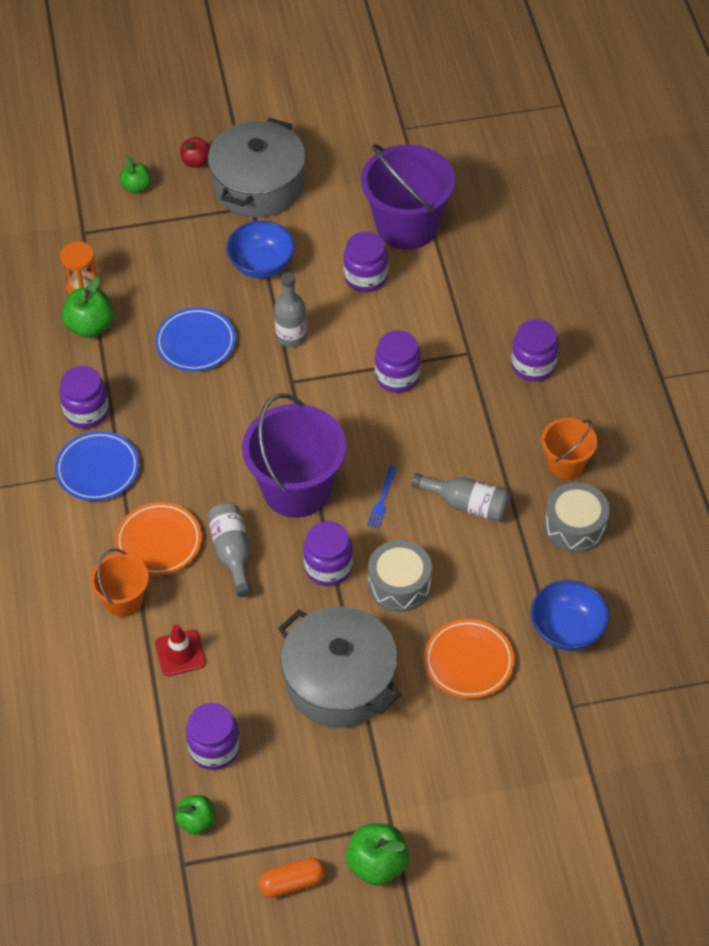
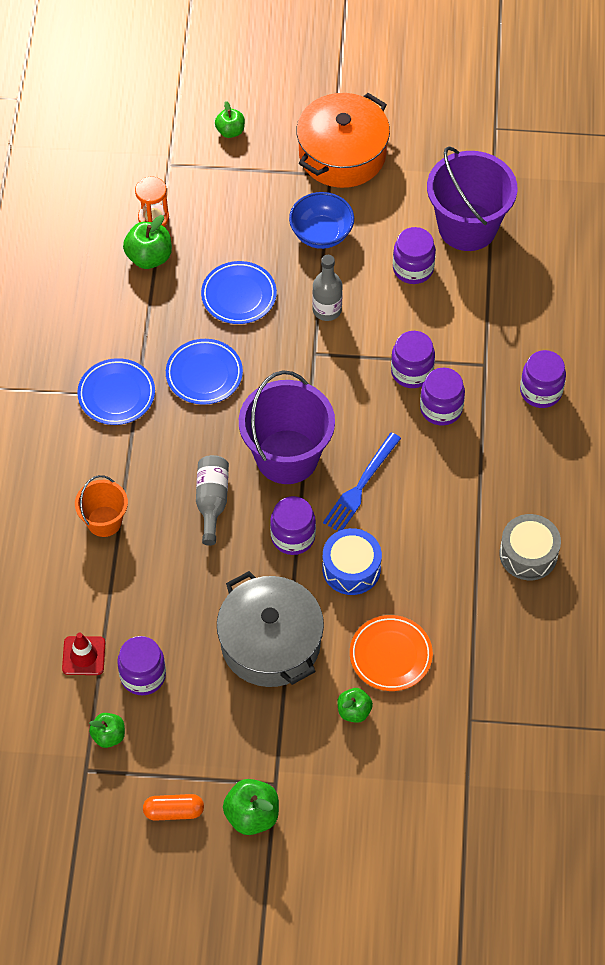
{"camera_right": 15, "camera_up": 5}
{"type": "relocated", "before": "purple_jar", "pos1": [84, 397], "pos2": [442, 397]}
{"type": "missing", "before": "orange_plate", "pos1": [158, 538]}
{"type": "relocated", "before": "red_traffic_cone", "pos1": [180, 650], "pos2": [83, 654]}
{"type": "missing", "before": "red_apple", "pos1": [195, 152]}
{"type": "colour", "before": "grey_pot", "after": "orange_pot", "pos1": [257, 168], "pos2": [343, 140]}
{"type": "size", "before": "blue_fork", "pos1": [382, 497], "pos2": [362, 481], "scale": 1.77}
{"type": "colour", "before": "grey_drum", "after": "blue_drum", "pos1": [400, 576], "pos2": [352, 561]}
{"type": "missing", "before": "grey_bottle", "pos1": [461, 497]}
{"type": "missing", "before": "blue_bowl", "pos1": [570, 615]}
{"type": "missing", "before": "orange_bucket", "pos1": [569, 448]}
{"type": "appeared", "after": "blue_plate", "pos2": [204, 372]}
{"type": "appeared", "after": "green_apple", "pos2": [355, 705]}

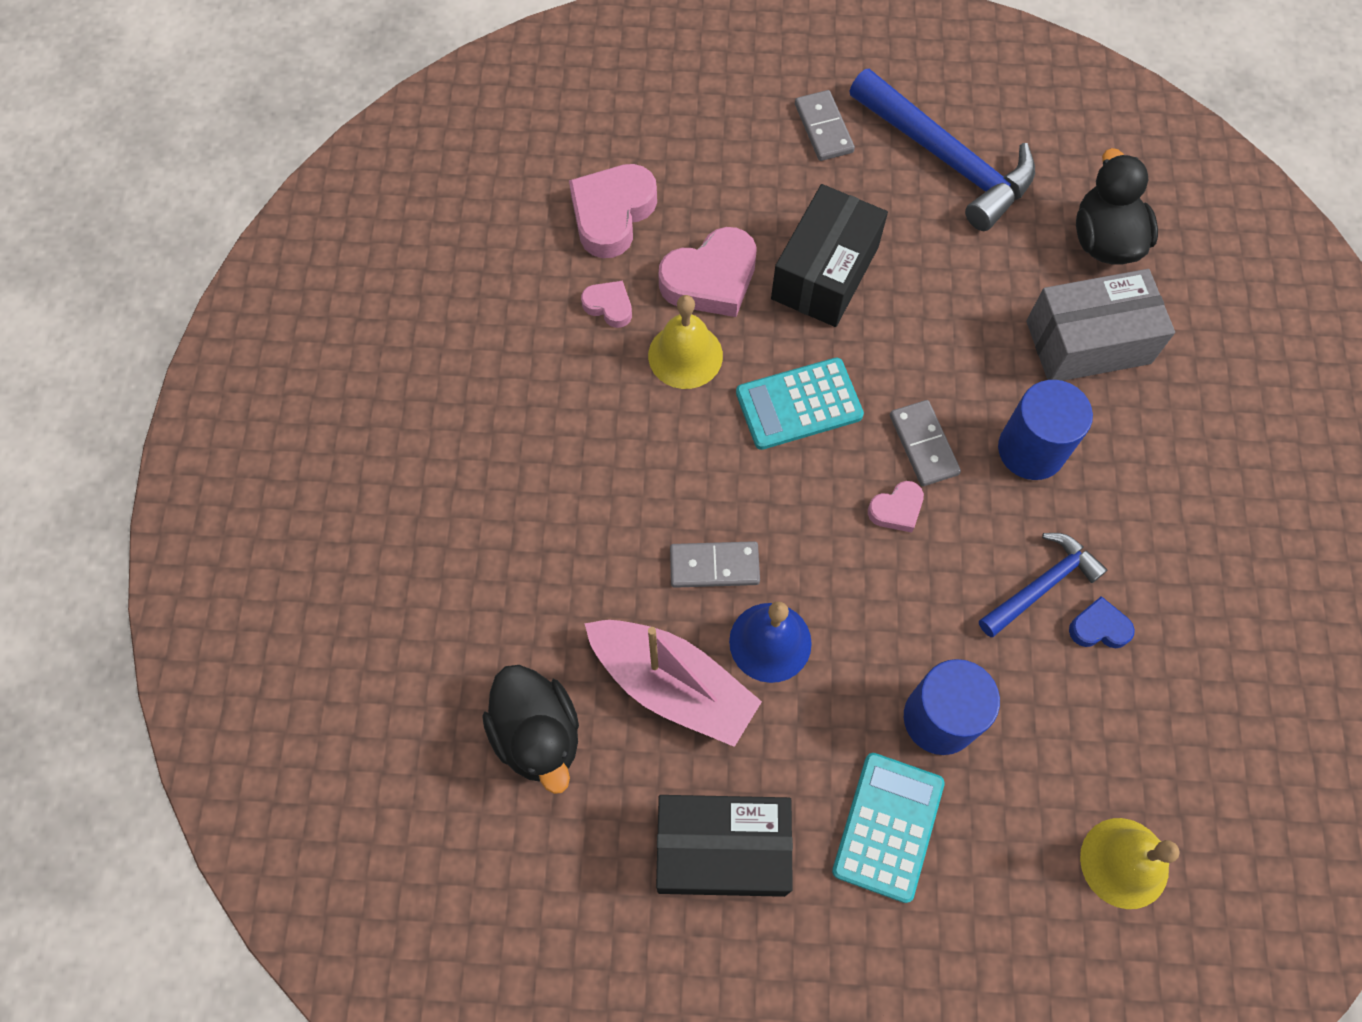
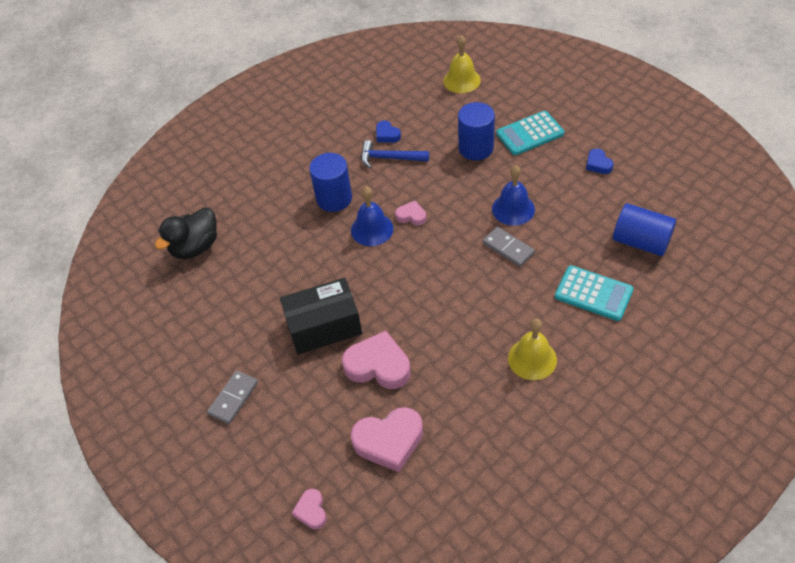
{"camera_right": -130, "camera_up": -15}
{"type": "exchanged", "before": "black_duck", "after": "blue_cylinder", "pos1": [530, 729], "pos2": [644, 229]}
{"type": "relocated", "before": "pink_heart", "pos1": [606, 304], "pos2": [309, 509]}
{"type": "missing", "before": "pink_boat", "pos1": [673, 683]}
{"type": "relocated", "before": "yellow_bell", "pos1": [685, 342], "pos2": [532, 349]}
{"type": "exchanged", "before": "black_box", "after": "blue_heart", "pos1": [724, 846], "pos2": [599, 161]}
{"type": "relocated", "before": "turquoise_calculator", "pos1": [800, 404], "pos2": [594, 293]}
{"type": "missing", "before": "blue_hammer", "pos1": [942, 150]}
{"type": "exchanged", "before": "grey_domino", "after": "blue_bell", "pos1": [925, 443], "pos2": [372, 216]}
{"type": "missing", "before": "grey_box", "pos1": [1100, 325]}

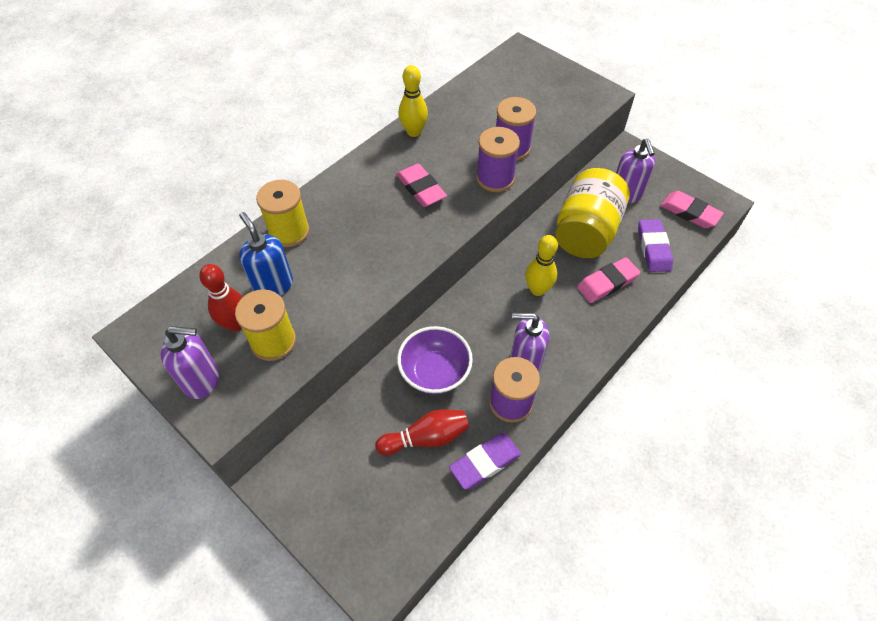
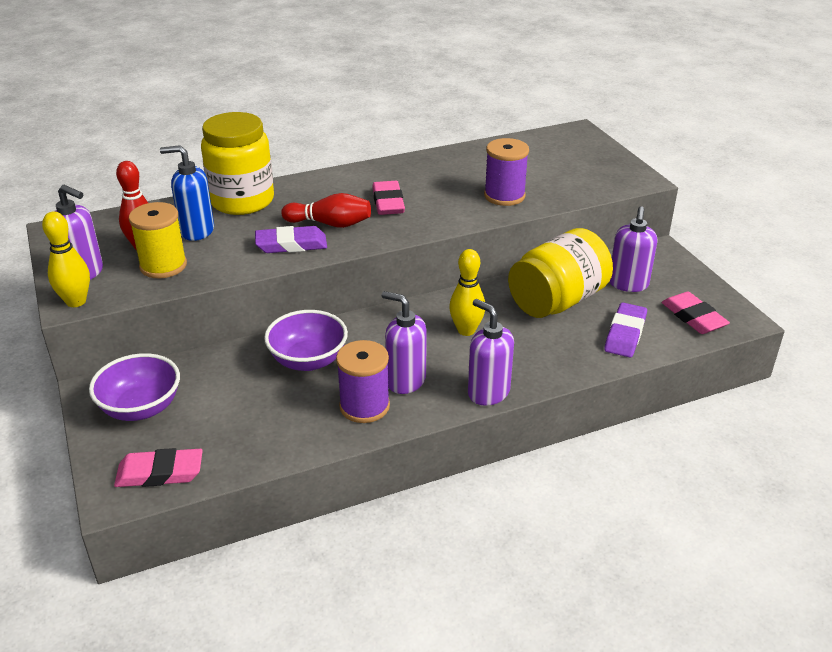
{"camera_right": 25, "camera_up": -20}
{"type": "spun", "before": "blue_soap_dispenser", "pos1": [266, 254], "pos2": [187, 193], "turn": -75}
{"type": "exchanged", "before": "yellow_spool", "after": "yellow_jar", "pos1": [282, 213], "pos2": [237, 163]}
{"type": "relocated", "before": "red_bowling_pin", "pos1": [422, 432], "pos2": [326, 210]}
{"type": "relocated", "before": "yellow_bowling_pin", "pos1": [413, 101], "pos2": [66, 259]}
{"type": "relocated", "before": "purple_eraser", "pos1": [485, 461], "pos2": [291, 239]}
{"type": "missing", "before": "purple_spool", "pos1": [498, 159]}
{"type": "relocated", "before": "pink_eraser", "pos1": [608, 280], "pos2": [158, 467]}
{"type": "appeared", "after": "purple_bowl", "pos2": [134, 387]}
{"type": "appeared", "after": "purple_soap_dispenser", "pos2": [491, 352]}

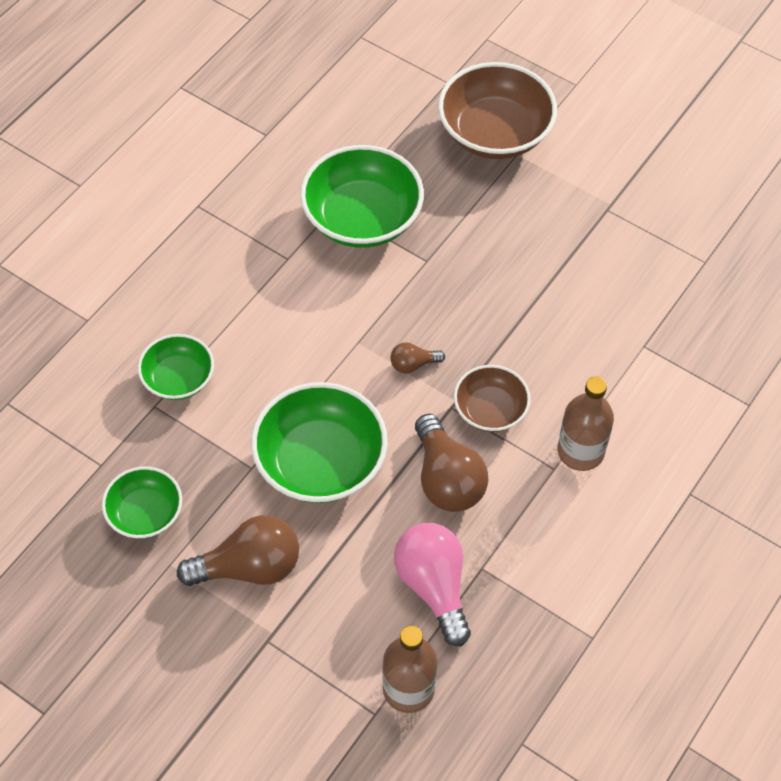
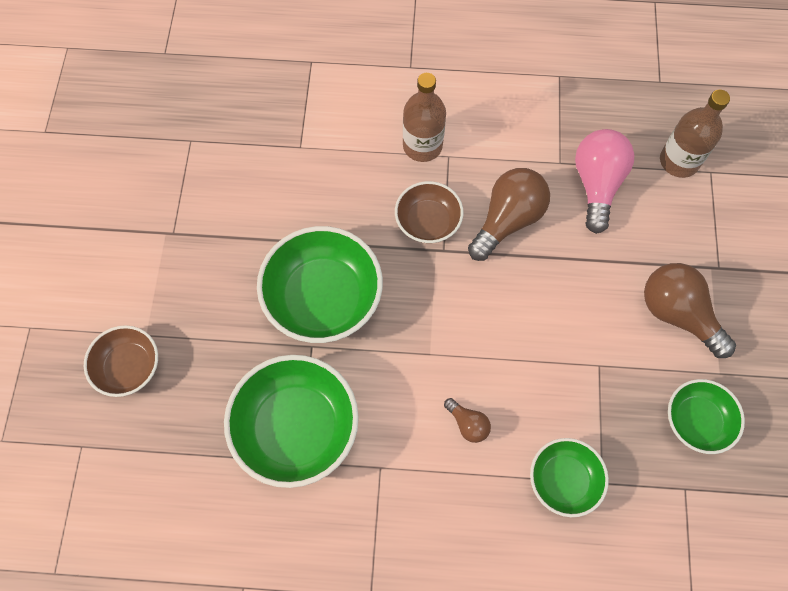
{"camera_right": -120, "camera_up": 10}
{"type": "relocated", "before": "green_bowl", "pos1": [319, 442], "pos2": [320, 284]}
{"type": "relocated", "before": "brown_light_bulb", "pos1": [417, 357], "pos2": [467, 420]}
{"type": "spun", "before": "pink_light_bulb", "pos1": [432, 584], "pos2": [604, 181], "turn": 150}
{"type": "size", "before": "brown_bowl", "pos1": [497, 110], "pos2": [121, 361], "scale": 0.58}

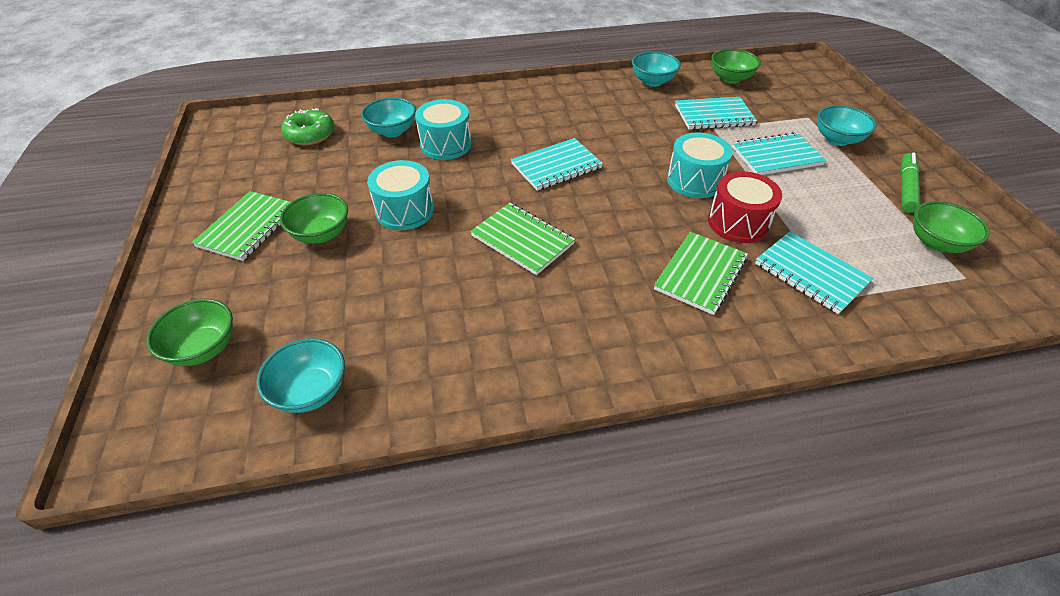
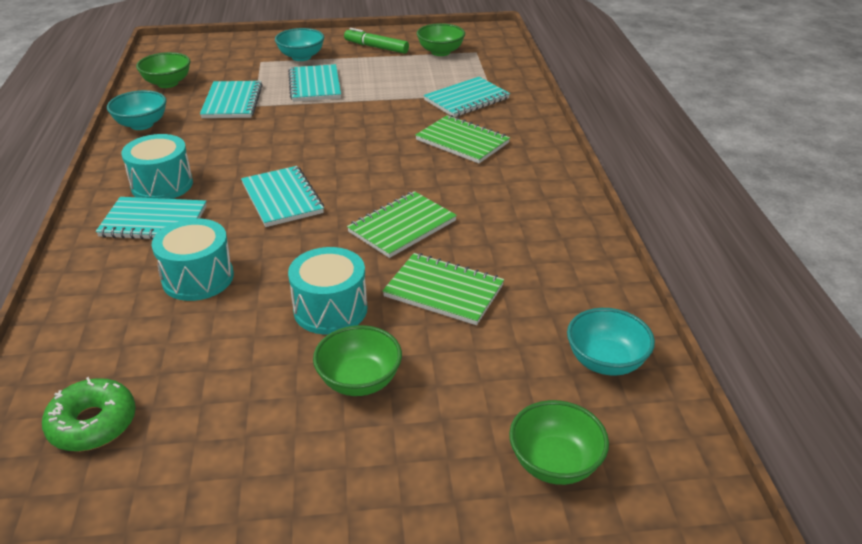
{"camera_right": -85, "camera_up": -10}
{"type": "relocated", "before": "green_notebook", "pos1": [241, 226], "pos2": [443, 289]}
{"type": "missing", "before": "turquoise_bowl", "pos1": [388, 117]}
{"type": "relocated", "before": "turquoise_drum", "pos1": [700, 165], "pos2": [157, 166]}
{"type": "missing", "before": "red_drum", "pos1": [745, 207]}
{"type": "appeared", "after": "turquoise_notebook", "pos2": [151, 218]}

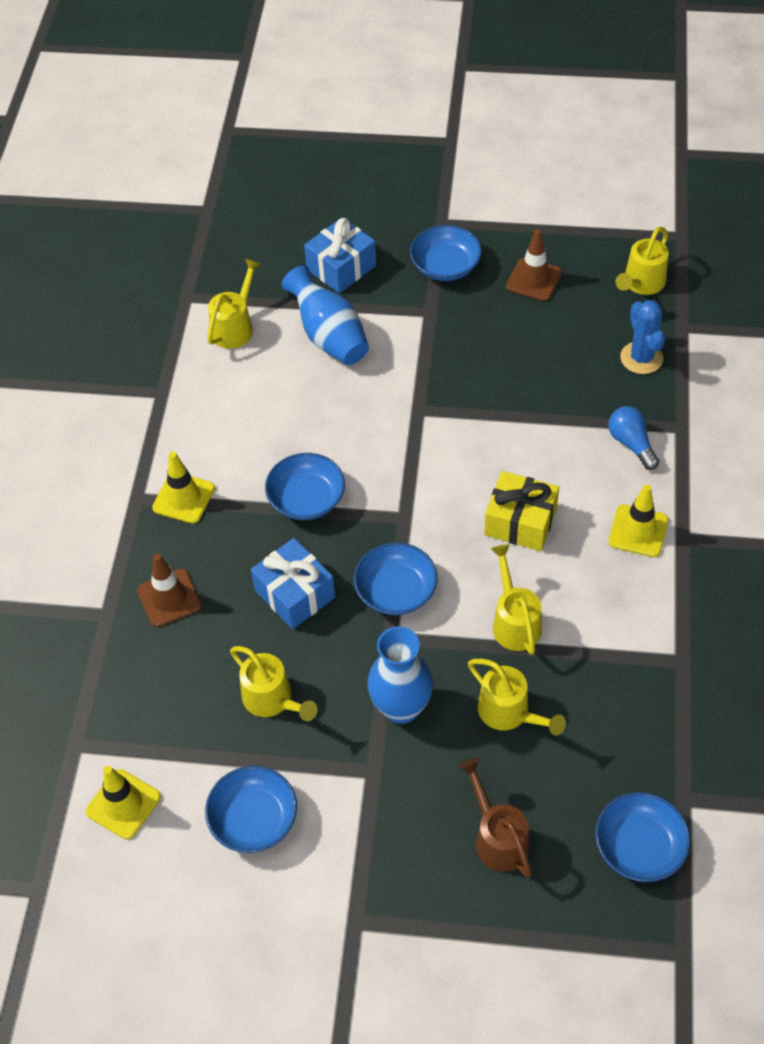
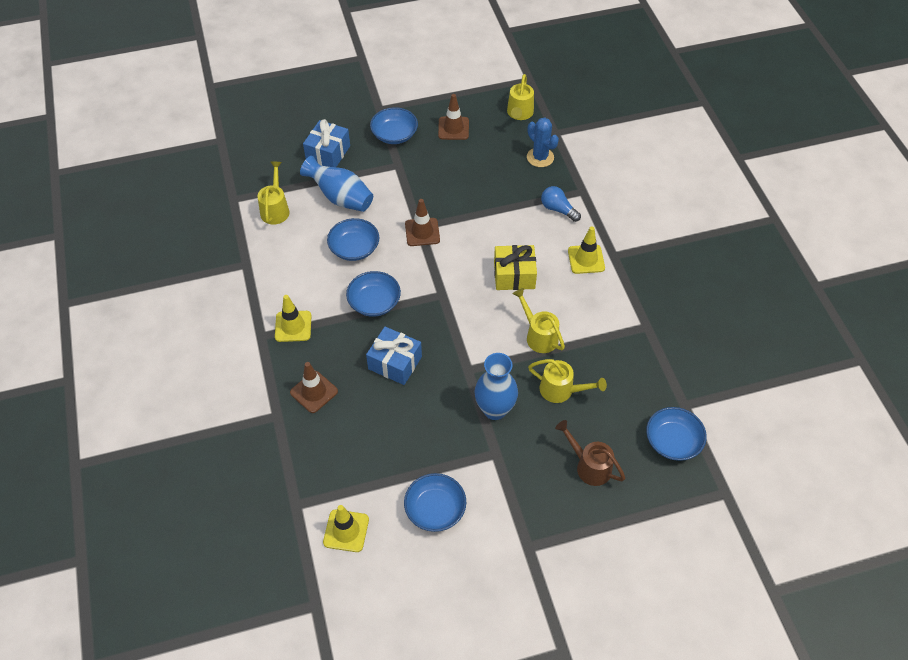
{"camera_right": -25, "camera_up": 0}
{"type": "missing", "before": "yellow_watering_can", "pos1": [273, 683]}
{"type": "relocated", "before": "blue_bowl", "pos1": [396, 578], "pos2": [353, 239]}
{"type": "appeared", "after": "brown_traffic_cone", "pos2": [422, 222]}

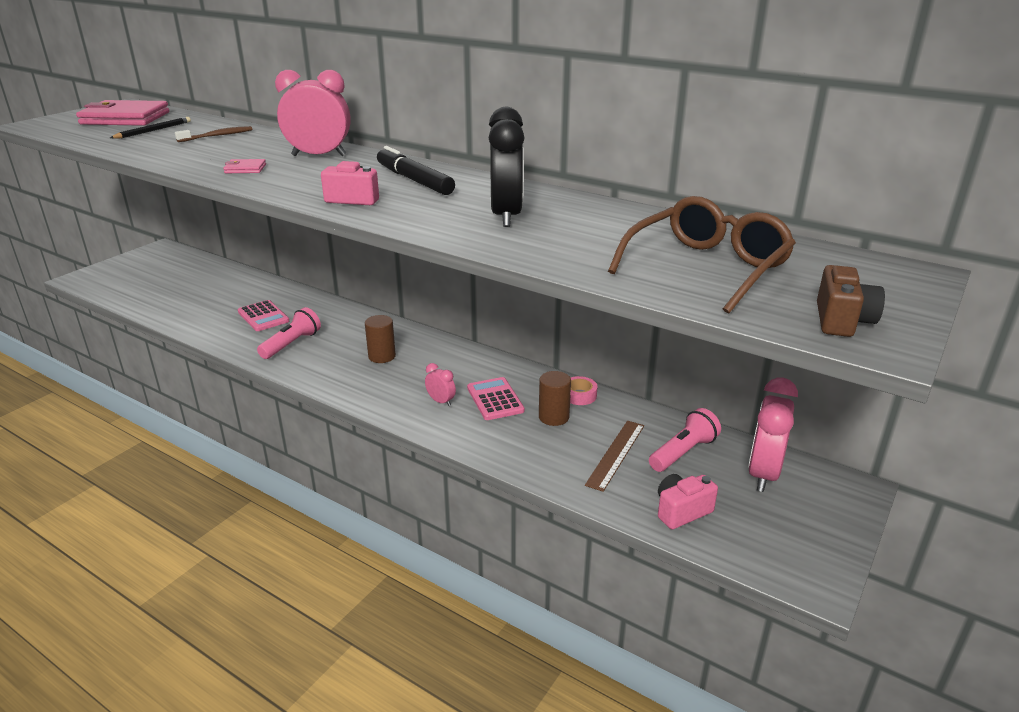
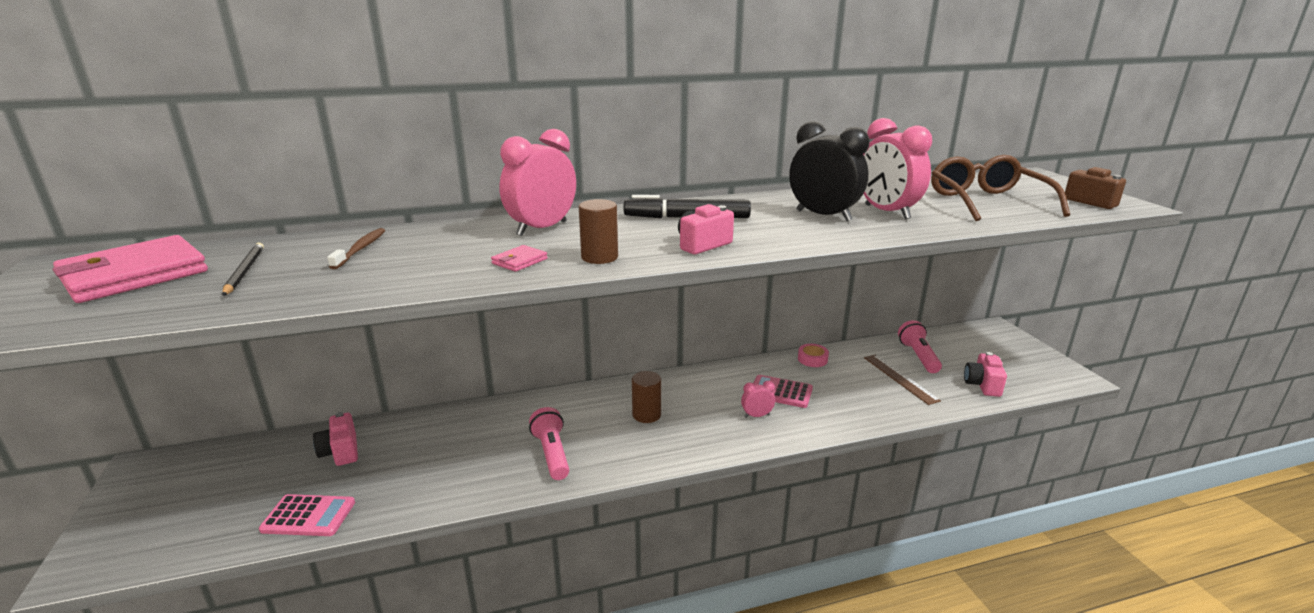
{"camera_right": -50, "camera_up": -5}
{"type": "relocated", "before": "pink_calculator", "pos1": [263, 315], "pos2": [307, 515]}
{"type": "relocated", "before": "brown_cylinder", "pos1": [555, 398], "pos2": [598, 231]}
{"type": "relocated", "before": "pink_clock", "pos1": [773, 435], "pos2": [897, 169]}
{"type": "appeared", "after": "pink_camera", "pos2": [335, 439]}

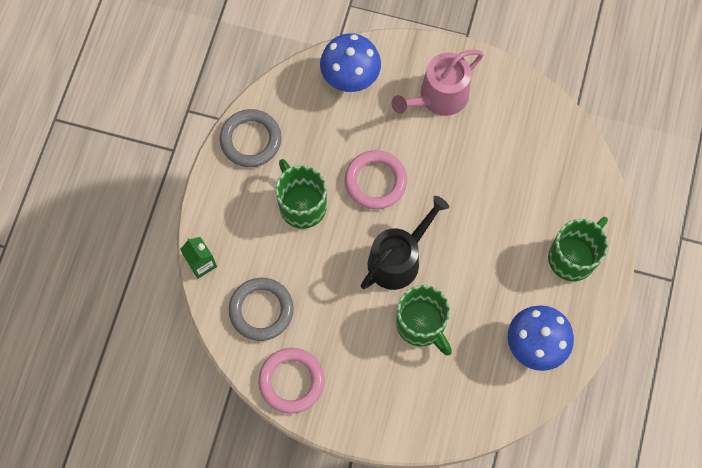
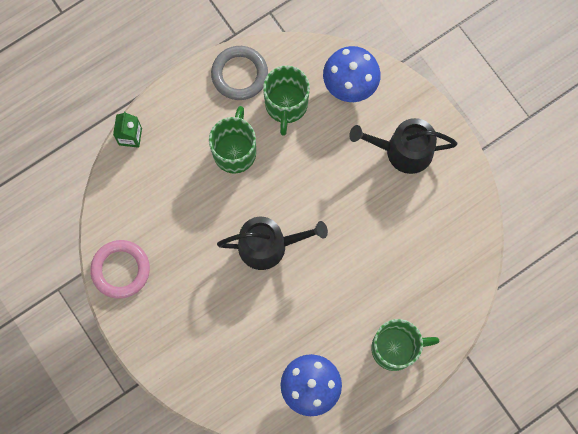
{"camera_right": 40, "camera_up": 5}
{"type": "missing", "before": "grey_ring", "pos1": [261, 309]}
{"type": "missing", "before": "pink_ring", "pos1": [376, 180]}
{"type": "colour", "before": "pink_watering_can", "after": "black_watering_can", "pos1": [438, 83], "pos2": [403, 146]}
{"type": "relocated", "before": "green_mug", "pos1": [424, 320], "pos2": [286, 101]}

